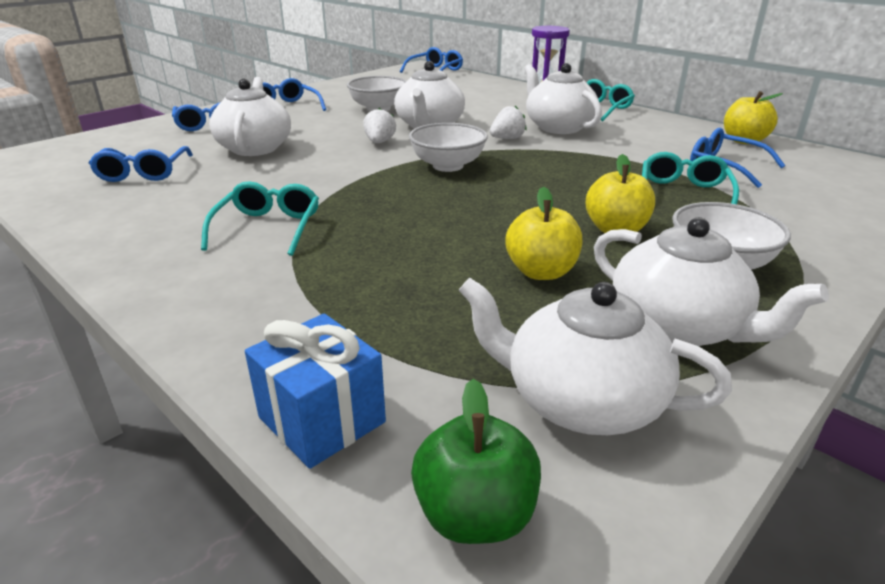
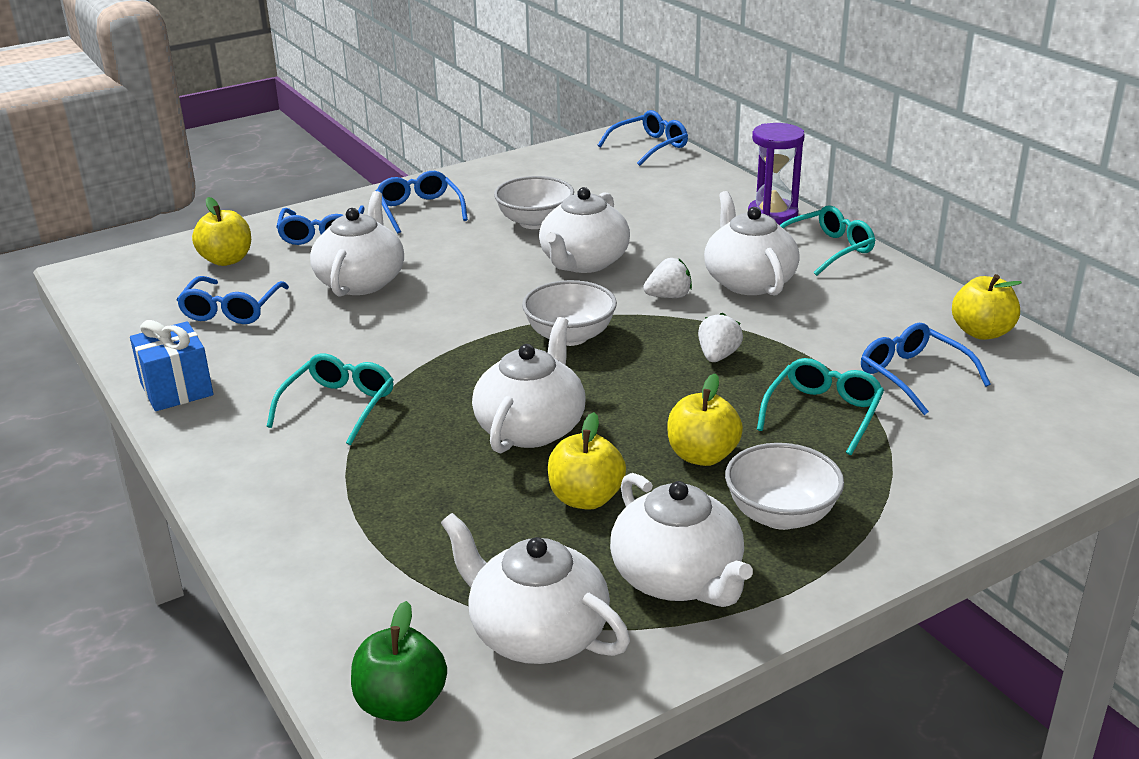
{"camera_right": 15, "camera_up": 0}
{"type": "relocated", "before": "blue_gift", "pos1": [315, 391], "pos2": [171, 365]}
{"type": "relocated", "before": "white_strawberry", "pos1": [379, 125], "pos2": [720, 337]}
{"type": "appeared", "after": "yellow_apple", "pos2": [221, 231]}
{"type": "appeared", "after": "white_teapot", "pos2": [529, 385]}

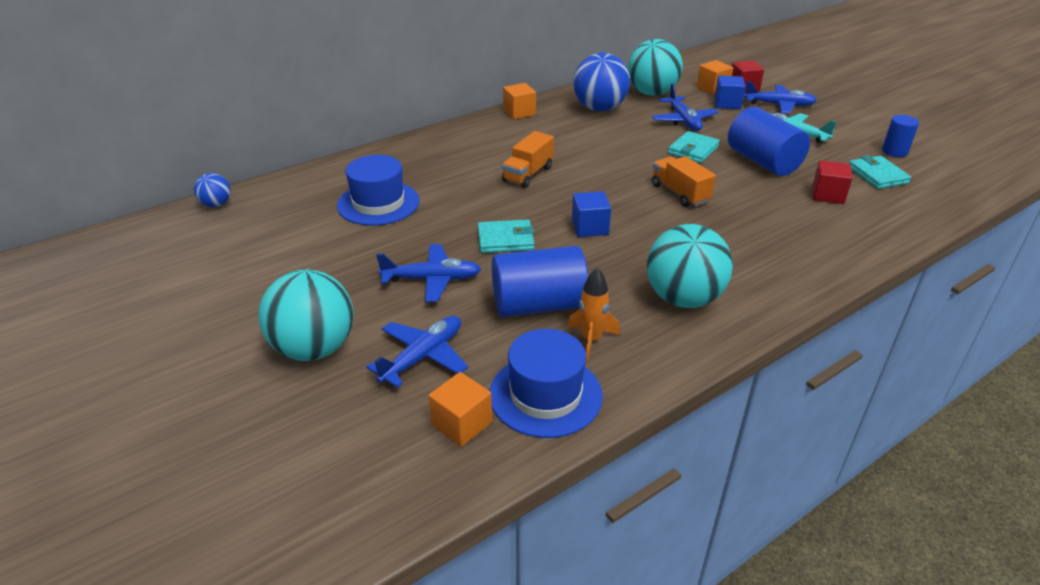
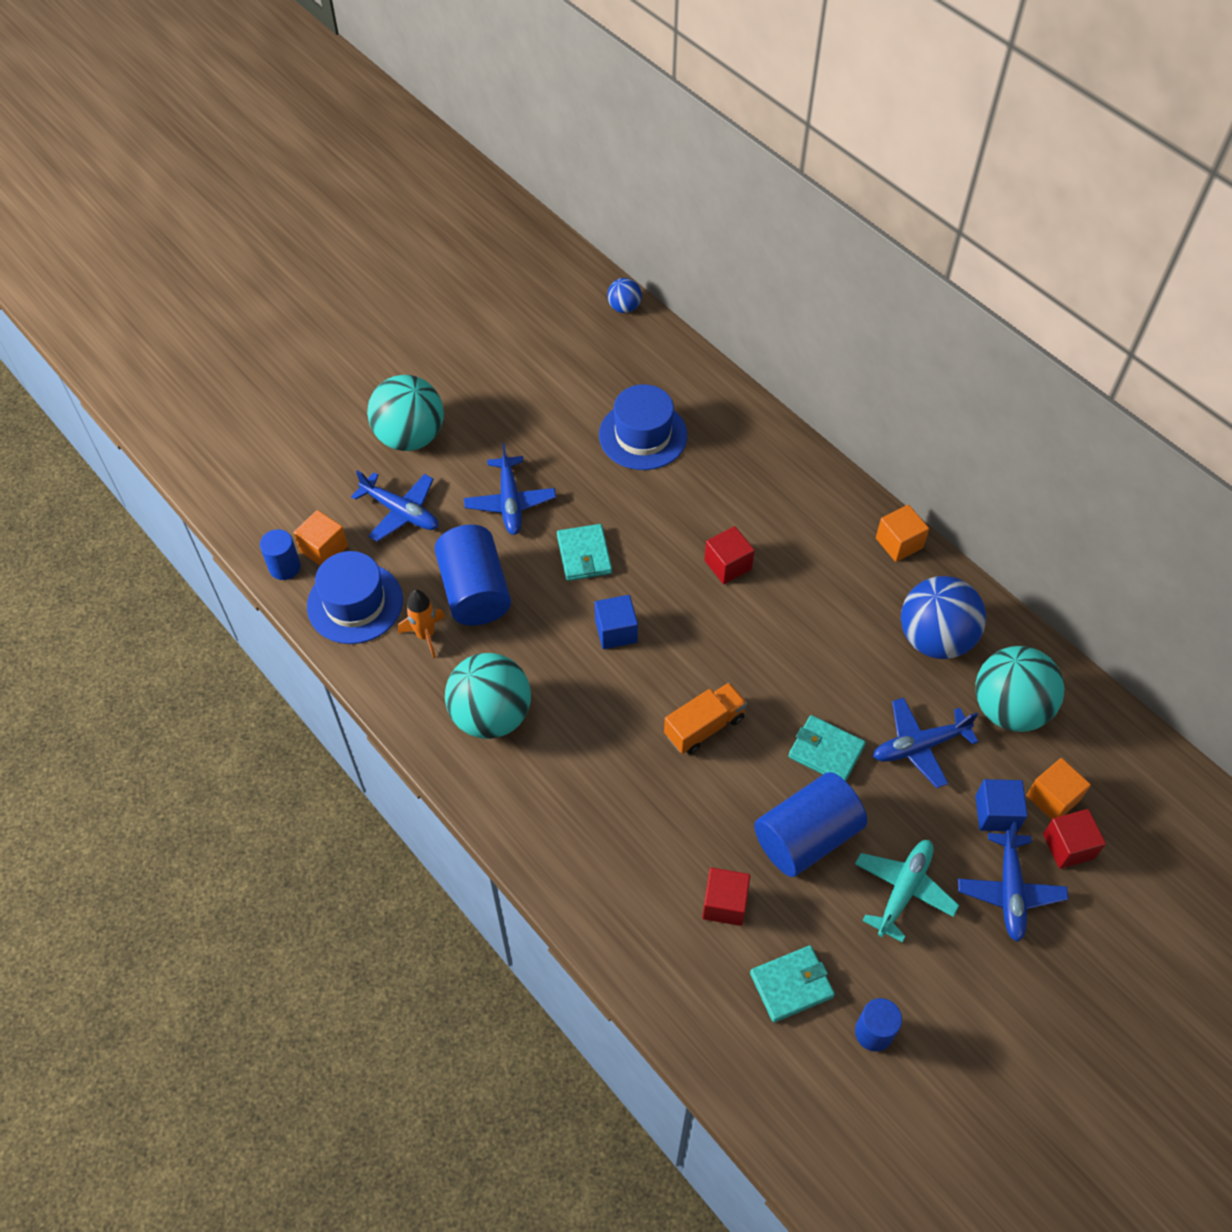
{"camera_right": 85, "camera_up": 20}
{"type": "exchanged", "before": "orange_truck", "after": "red_cube", "pos1": [528, 159], "pos2": [729, 555]}
{"type": "appeared", "after": "blue_cylinder", "pos2": [280, 554]}

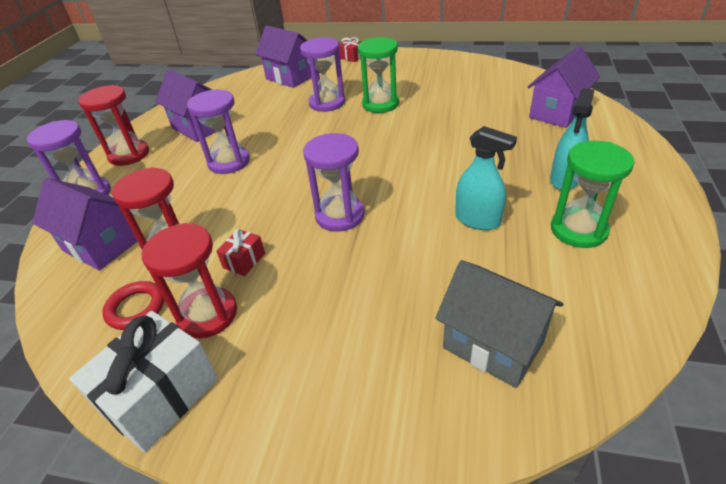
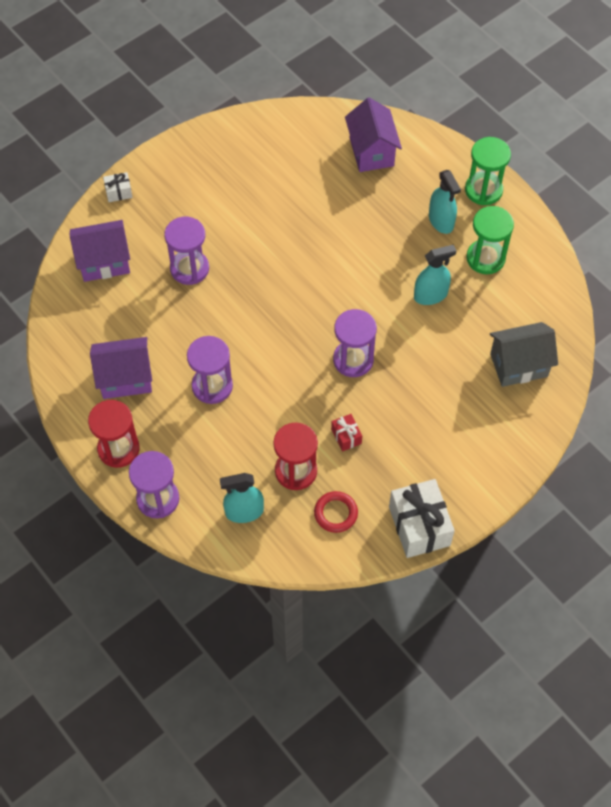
{"camera_right": -55, "camera_up": 20}
{"type": "exchanged", "before": "purple_house", "after": "turquoise_spray_bottle", "pos1": [85, 224], "pos2": [242, 498]}
{"type": "missing", "before": "red_hourglass", "pos1": [189, 280]}
{"type": "colour", "before": "red_gift", "after": "white_gift", "pos1": [350, 49], "pos2": [118, 187]}
{"type": "relocated", "before": "green_hourglass", "pos1": [378, 75], "pos2": [488, 171]}

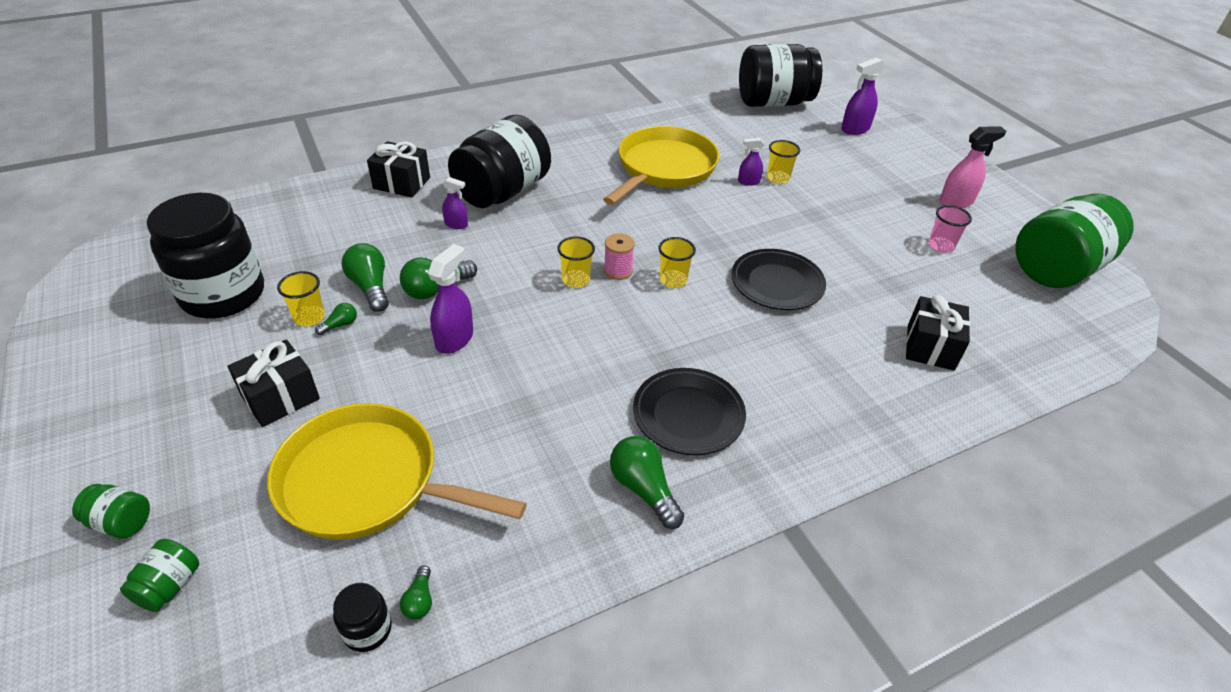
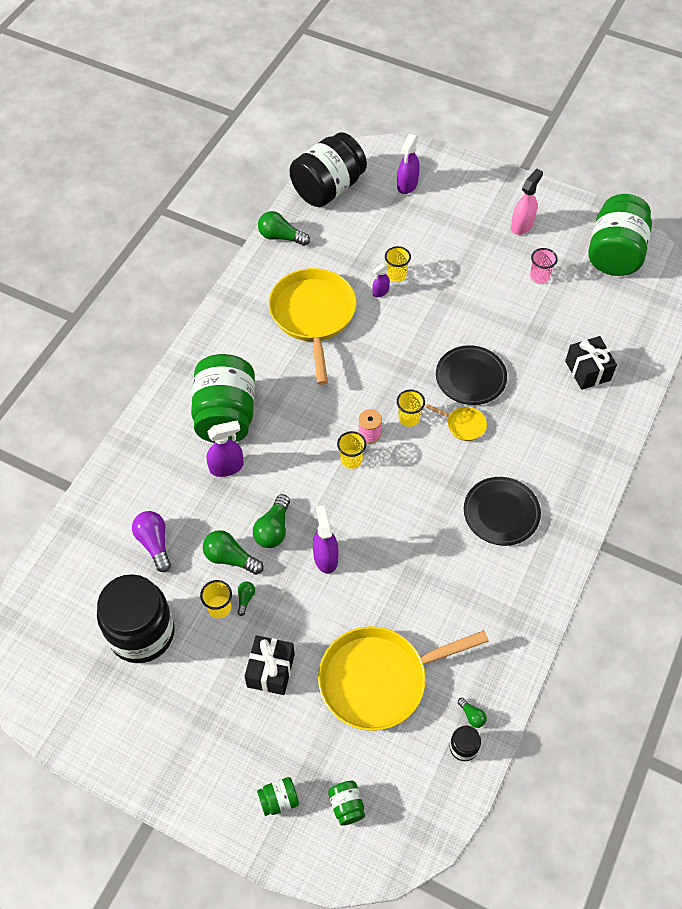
{"camera_right": -35, "camera_up": 15}
{"type": "missing", "before": "black_gift", "pos1": [398, 169]}
{"type": "size", "before": "purple_spray_bottle", "pos1": [455, 203], "pos2": [225, 448], "scale": 1.66}
{"type": "colour", "before": "black_jar", "after": "green_jar", "pos1": [499, 161], "pos2": [223, 398]}
{"type": "relocated", "before": "green_light_bulb", "pos1": [647, 482], "pos2": [284, 228]}
{"type": "appeared", "after": "purple_light_bulb", "pos2": [151, 541]}
{"type": "appeared", "after": "yellow_pan", "pos2": [456, 422]}

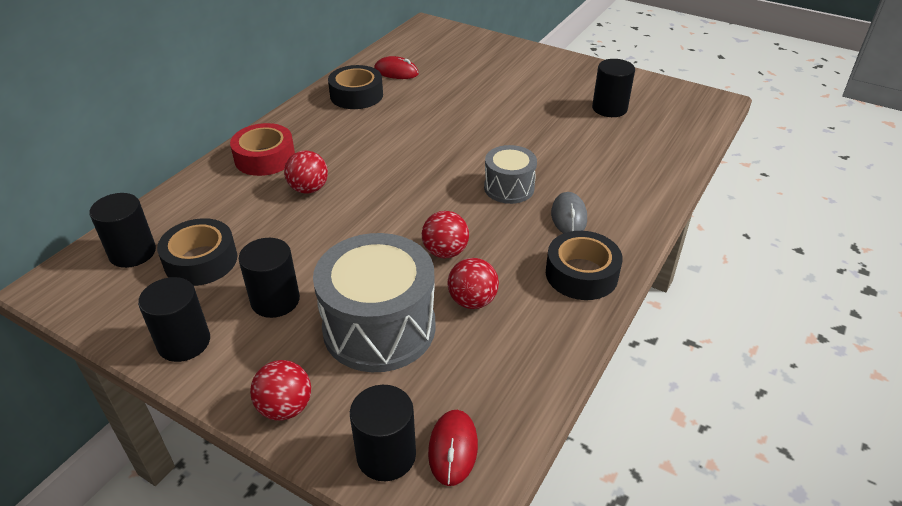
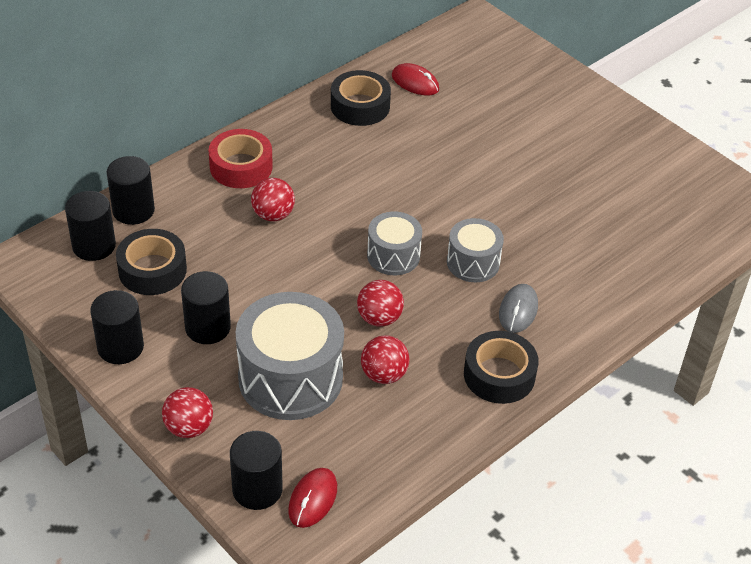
{"camera_right": 15, "camera_up": 5}
{"type": "relocated", "before": "black_cylinder", "pos1": [613, 88], "pos2": [131, 190]}
{"type": "appeared", "after": "grey_drum", "pos2": [394, 243]}

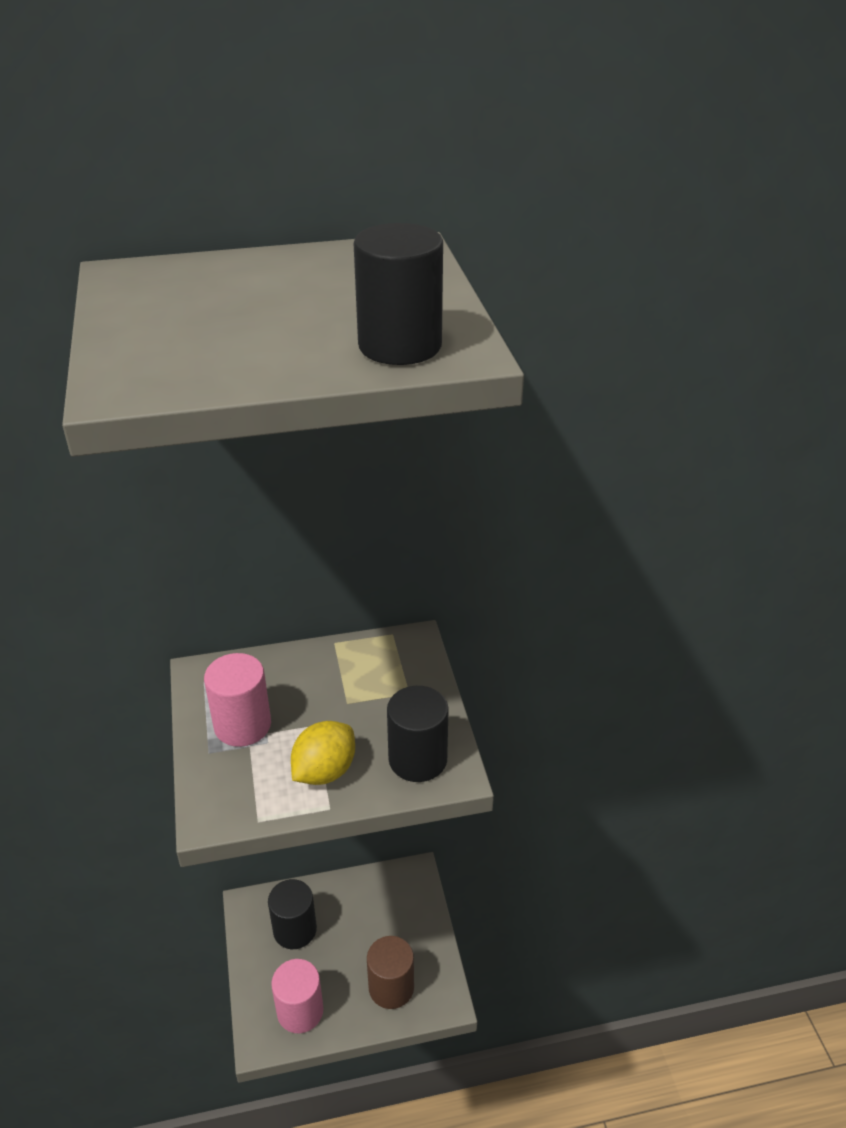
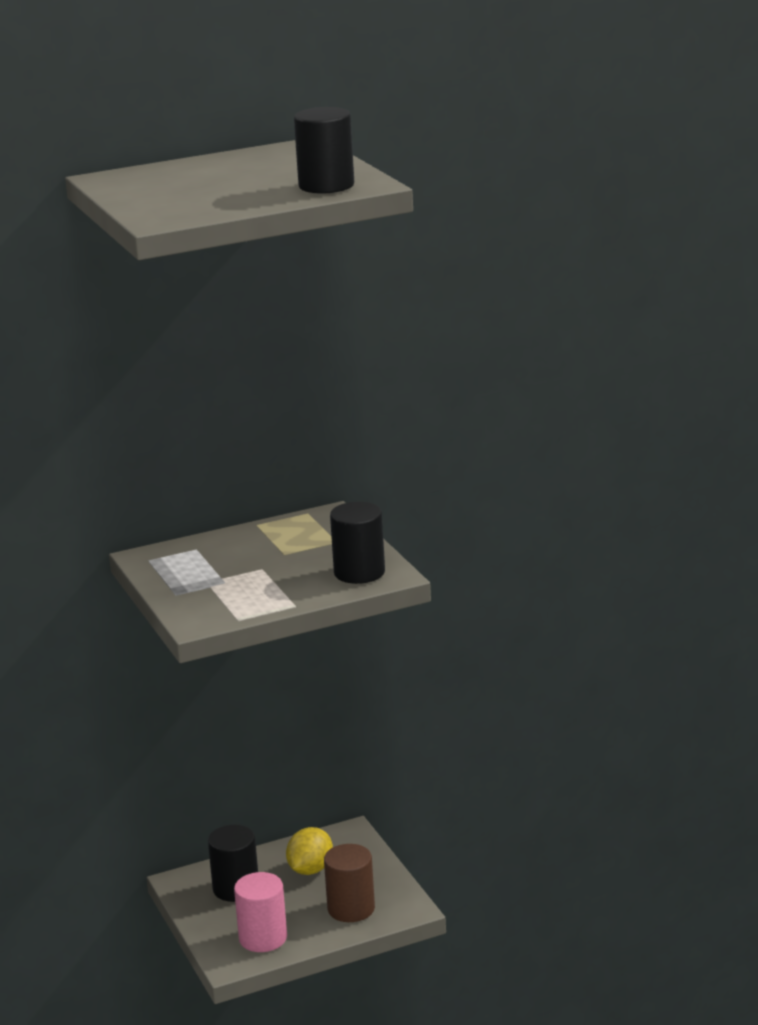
{"camera_right": -10, "camera_up": -15}
{"type": "missing", "before": "pink_cylinder", "pos1": [237, 700]}
{"type": "relocated", "before": "yellow_lemon", "pos1": [323, 753], "pos2": [309, 851]}

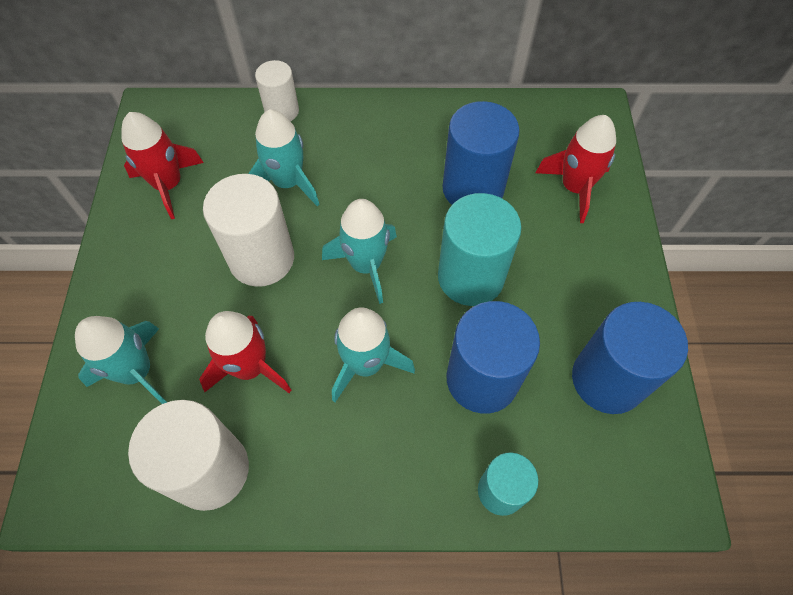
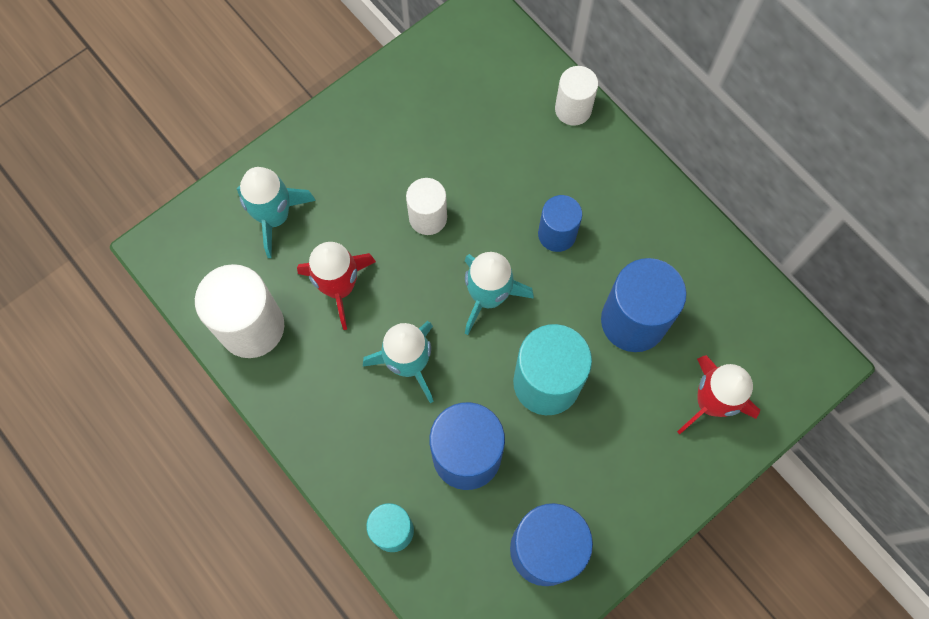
{"camera_right": 50, "camera_up": 10}
{"type": "missing", "before": "red_rocket", "pos1": [162, 165]}
{"type": "size", "before": "white_cylinder", "pos1": [248, 230], "pos2": [426, 206], "scale": 0.6}
{"type": "missing", "before": "turquoise_rocket", "pos1": [284, 157]}
{"type": "appeared", "after": "blue_cylinder", "pos2": [560, 223]}

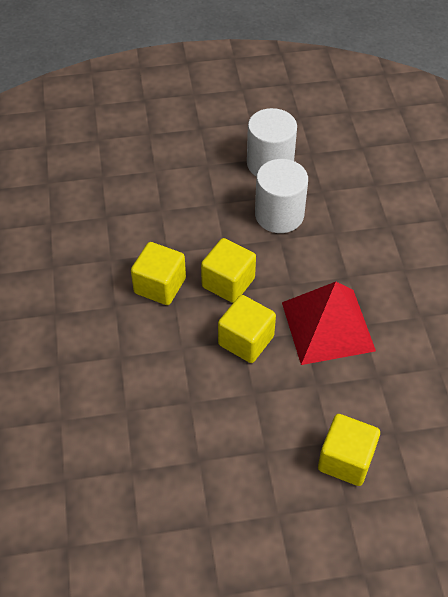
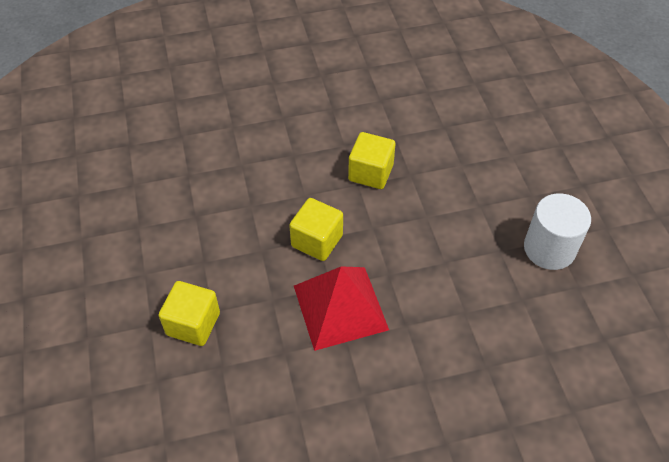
{"camera_right": 85, "camera_up": 0}
{"type": "missing", "before": "yellow_cube", "pos1": [228, 270]}
{"type": "missing", "before": "white_cylinder", "pos1": [281, 196]}

